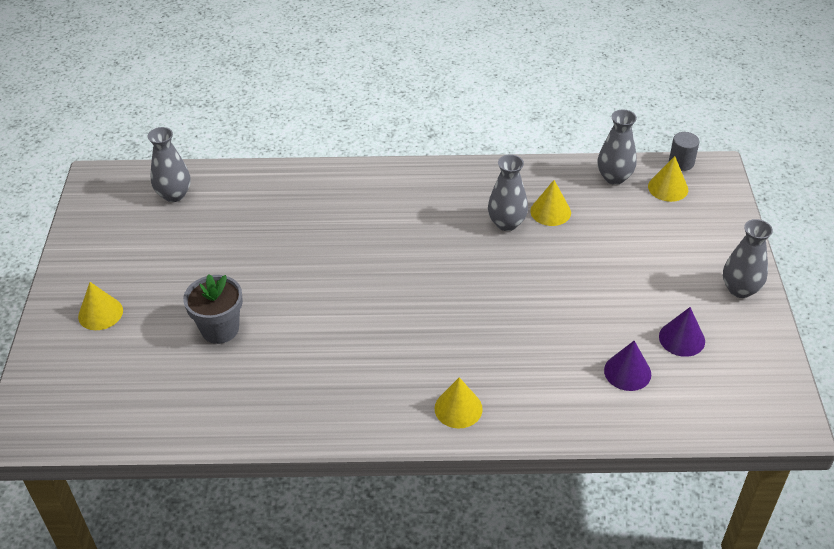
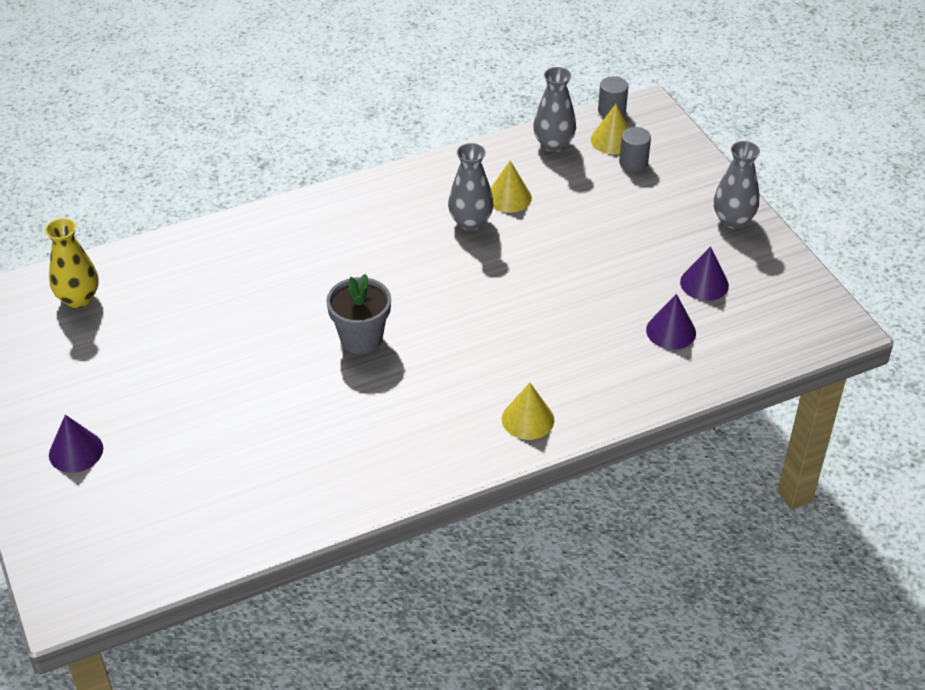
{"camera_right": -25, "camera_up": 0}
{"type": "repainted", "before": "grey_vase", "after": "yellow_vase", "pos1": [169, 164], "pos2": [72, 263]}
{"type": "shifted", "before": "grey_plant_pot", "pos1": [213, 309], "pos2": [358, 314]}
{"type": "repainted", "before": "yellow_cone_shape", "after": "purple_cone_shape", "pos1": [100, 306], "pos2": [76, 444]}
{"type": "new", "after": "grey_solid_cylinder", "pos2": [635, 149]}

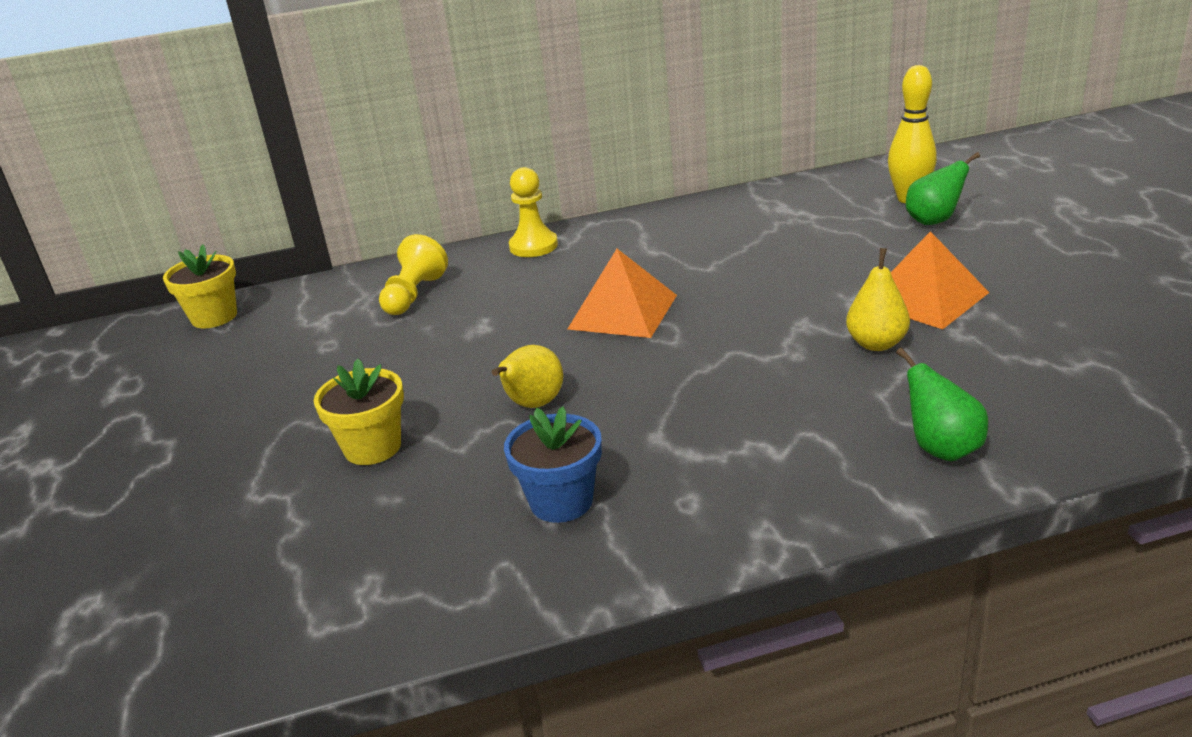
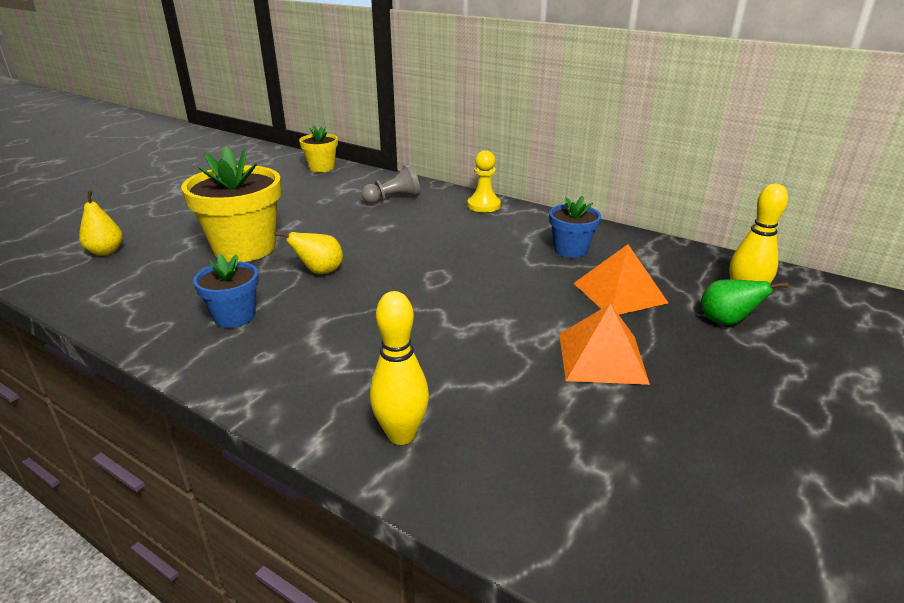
{"camera_right": 45, "camera_up": 0}
{"type": "repainted", "before": "yellow_pawn", "after": "grey_pawn", "pos1": [413, 274], "pos2": [390, 183]}
{"type": "shifted", "before": "yellow_pear_fruit", "pos1": [878, 299], "pos2": [101, 223]}
{"type": "shifted", "before": "orange_pyramid", "pos1": [622, 293], "pos2": [620, 279]}
{"type": "swapped", "before": "leaf-green_pear_fruit", "after": "yellow_tenpin", "pos1": [942, 404], "pos2": [399, 368]}
{"type": "scaled", "before": "yellow_plant_pot", "pos1": [359, 412], "pos2": [231, 204], "scale": 1.81}
{"type": "new", "after": "cobalt_plant_pot", "pos2": [575, 227]}

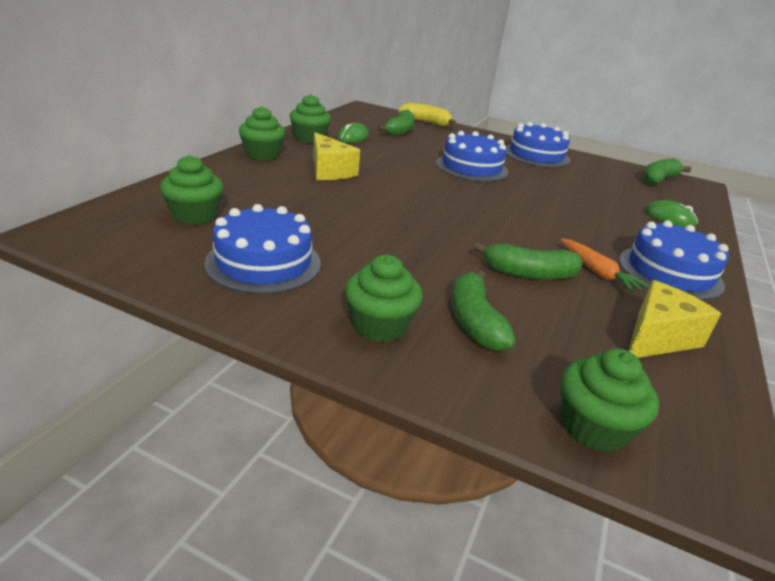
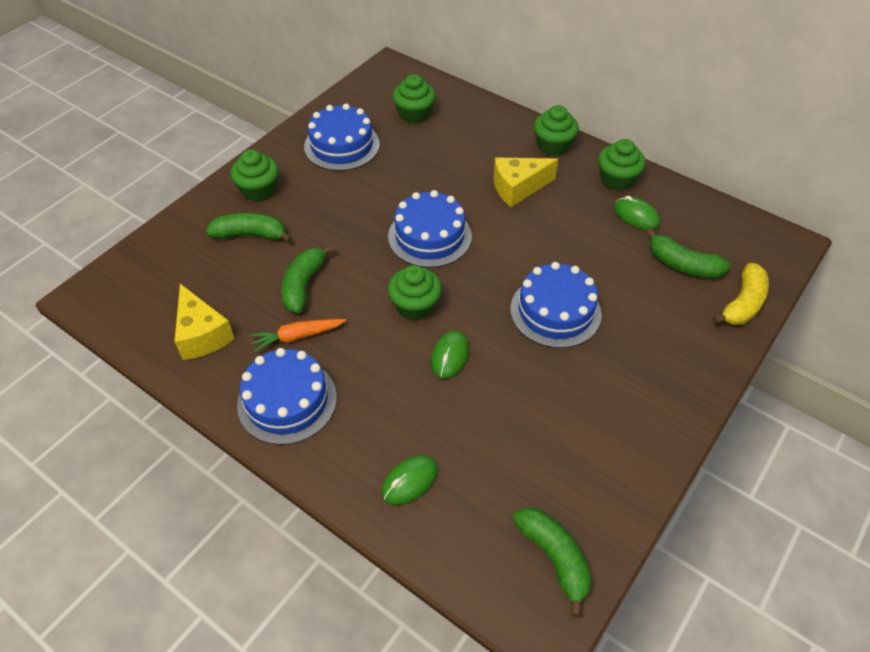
{"camera_right": 105, "camera_up": 20}
{"type": "shifted", "before": "cobalt_cake", "pos1": [538, 144], "pos2": [430, 229]}
{"type": "shifted", "before": "leaf-green_muffin", "pos1": [610, 400], "pos2": [415, 293]}
{"type": "new", "after": "leaf-green_mouse", "pos2": [450, 354]}

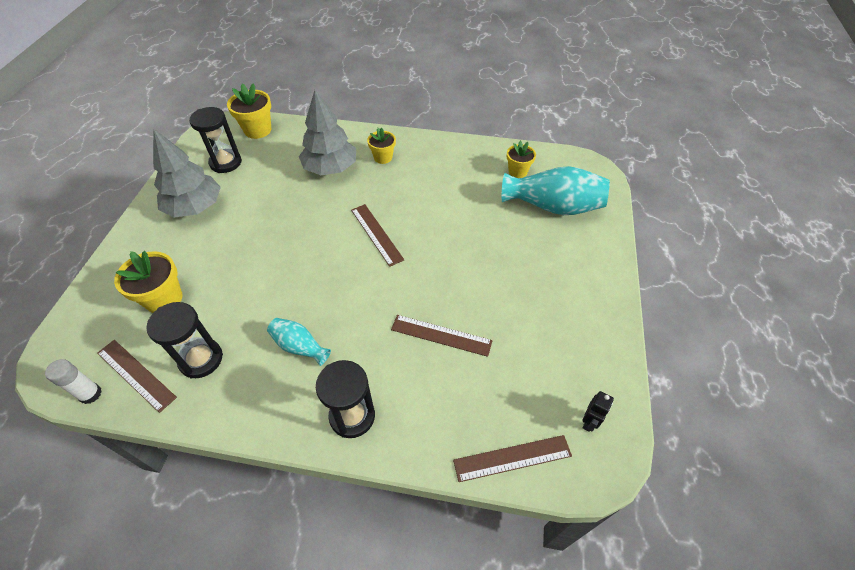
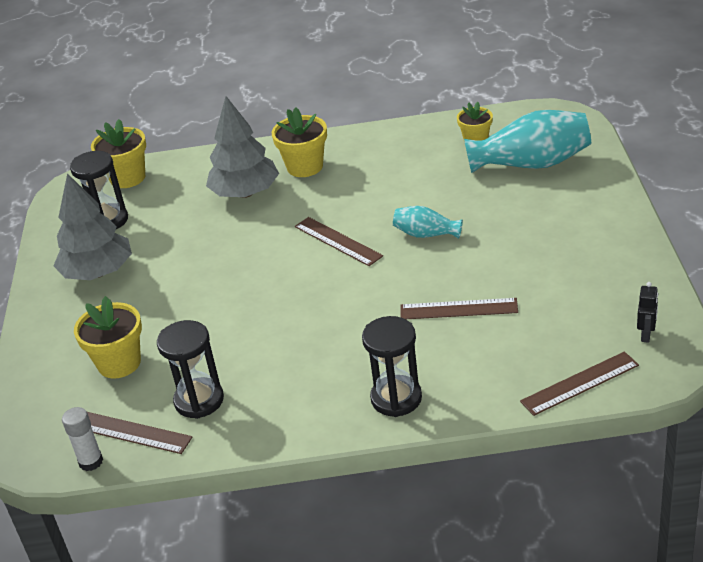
{"camera_right": -10, "camera_up": -15}
{"type": "scaled", "before": "yellow_plant_pot", "pos1": [381, 146], "pos2": [299, 142], "scale": 1.53}
{"type": "shifted", "before": "teal_vase", "pos1": [299, 342], "pos2": [428, 222]}

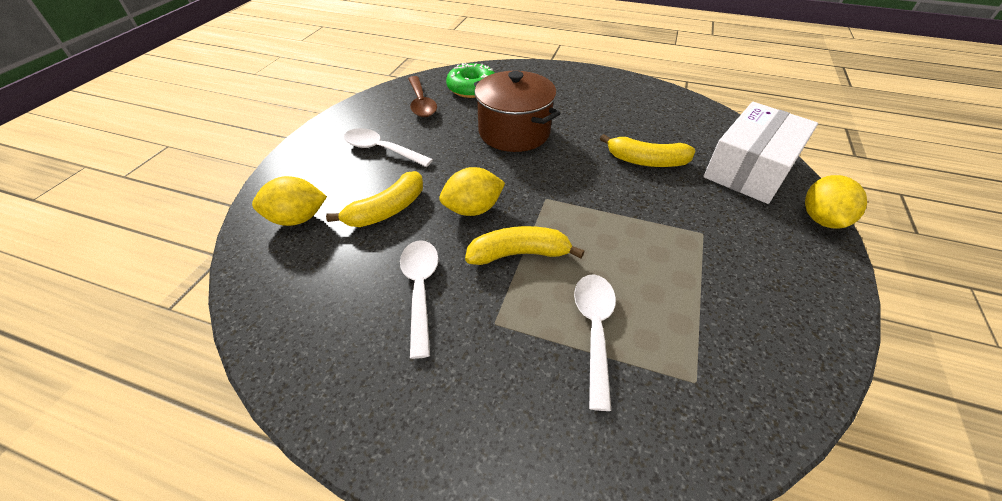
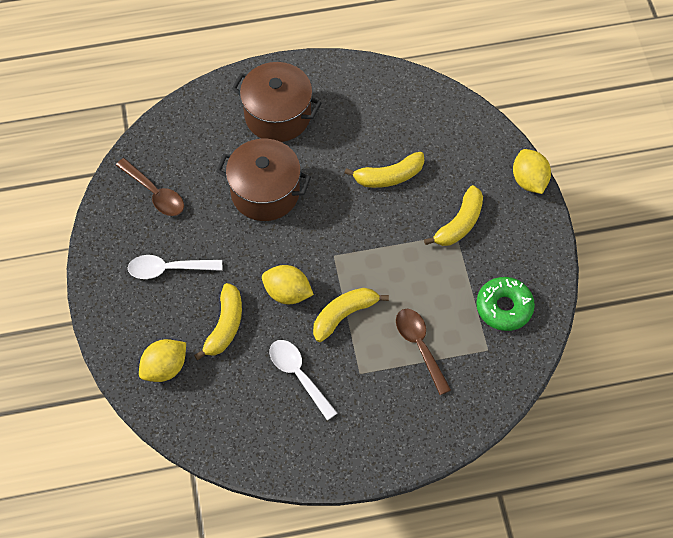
{"camera_right": -30, "camera_up": 15}
{"type": "shifted", "before": "leaf-green_doughnut", "pos1": [470, 80], "pos2": [505, 304]}
{"type": "gone", "before": "white_box", "pos1": [761, 153]}
{"type": "rotated", "before": "yellow_lemon", "pos1": [472, 191], "pos2": [288, 284], "turn": 75}
{"type": "repainted", "before": "white_teaspoon", "after": "brown_teaspoon", "pos1": [595, 342], "pos2": [423, 352]}
{"type": "new", "after": "brown_cooking_pot", "pos2": [276, 102]}
{"type": "new", "after": "yellow_banana", "pos2": [453, 215]}

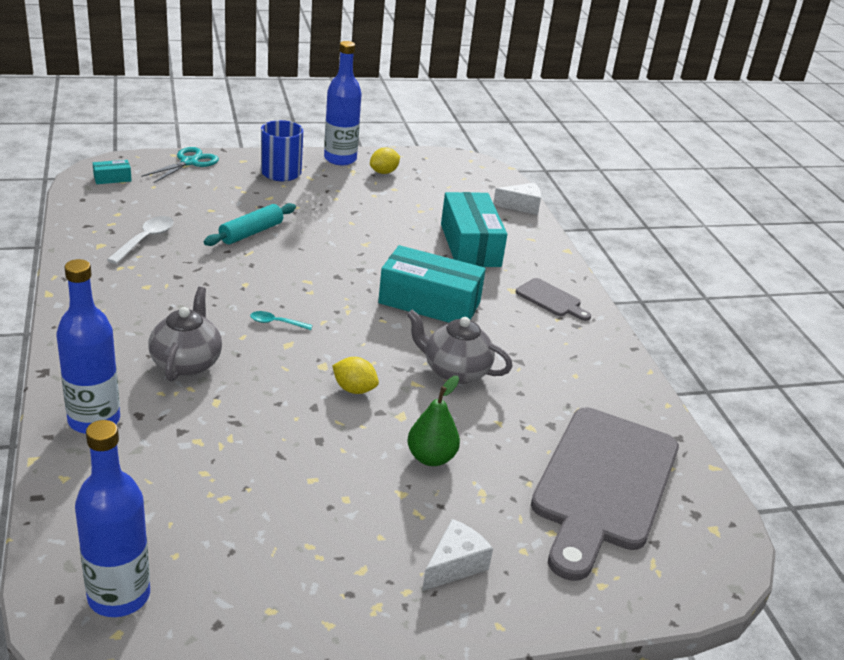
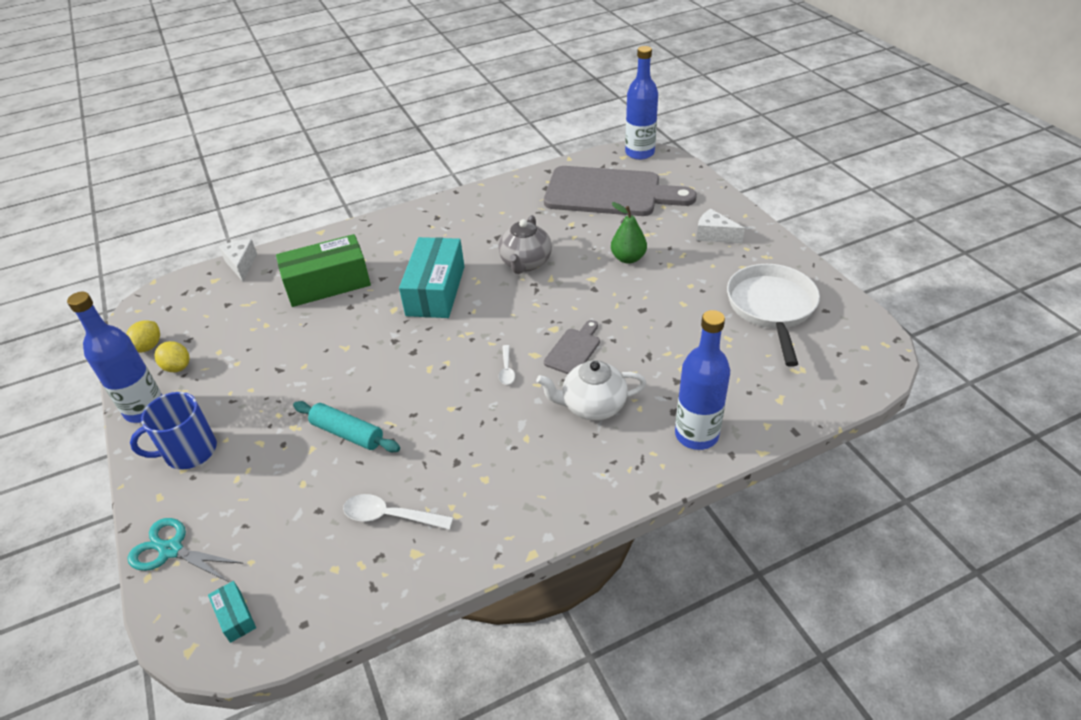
{"camera_right": -95, "camera_up": 10}
{"type": "repainted", "before": "teal_box", "after": "leaf-green_box", "pos1": [474, 229], "pos2": [323, 270]}
{"type": "shifted", "before": "grey_cutting_board", "pos1": [553, 299], "pos2": [572, 347]}
{"type": "repainted", "before": "grey_tea_pot", "after": "white_tea_pot", "pos1": [185, 334], "pos2": [591, 390]}
{"type": "repainted", "before": "teal_teaspoon", "after": "white_teaspoon", "pos1": [281, 320], "pos2": [506, 365]}
{"type": "shifted", "before": "yellow_lemon", "pos1": [355, 375], "pos2": [143, 336]}
{"type": "shifted", "before": "cobalt_drink_bottle", "pos1": [112, 518], "pos2": [641, 103]}
{"type": "new", "after": "white_frying_pan", "pos2": [773, 315]}

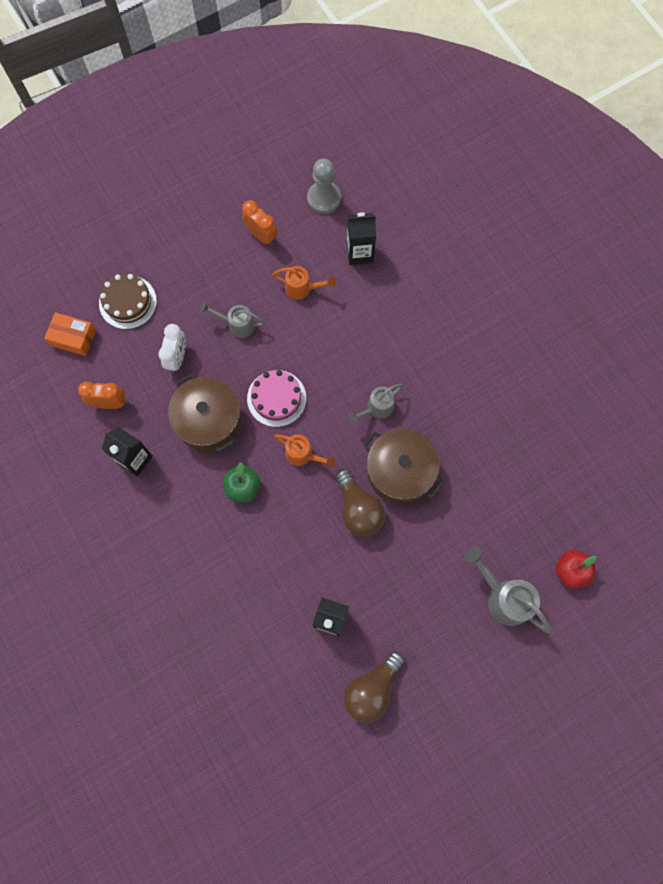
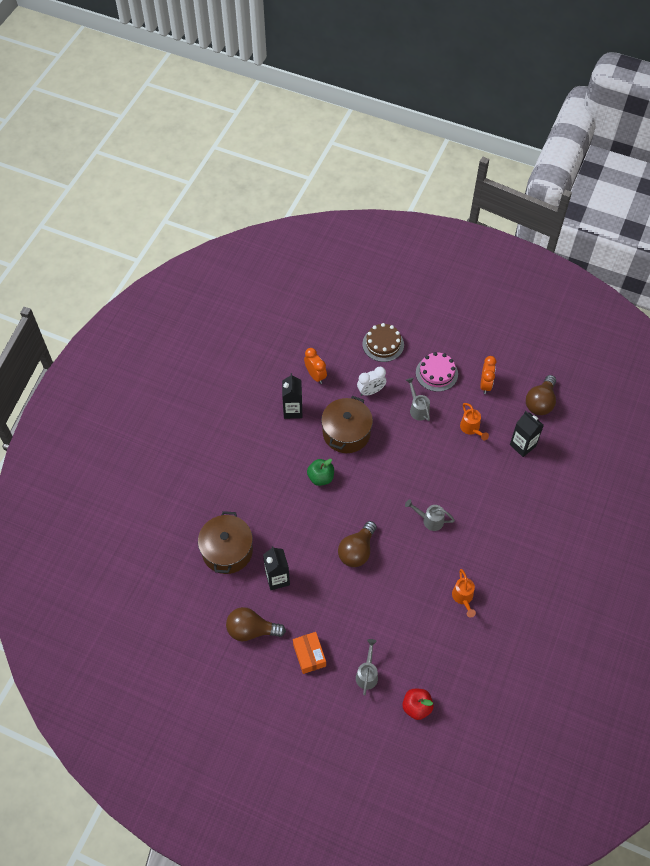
{"camera_right": 55, "camera_up": -15}
{"type": "swapped", "before": "grey_pawn", "after": "brown_light_bulb", "pos1": [324, 186], "pos2": [541, 395]}
{"type": "shifted", "before": "orange_box", "pos1": [70, 334], "pos2": [309, 653]}
{"type": "shifted", "before": "pink_cake", "pos1": [276, 398], "pos2": [437, 372]}
{"type": "shifted", "before": "brown_cooking_pot", "pos1": [403, 466], "pos2": [225, 542]}
{"type": "shifted", "before": "orange_sprinkling_can", "pos1": [305, 451], "pos2": [464, 593]}
{"type": "scaled", "before": "grey_sprinkling_can", "pos1": [508, 590], "pos2": [367, 667], "scale": 0.64}

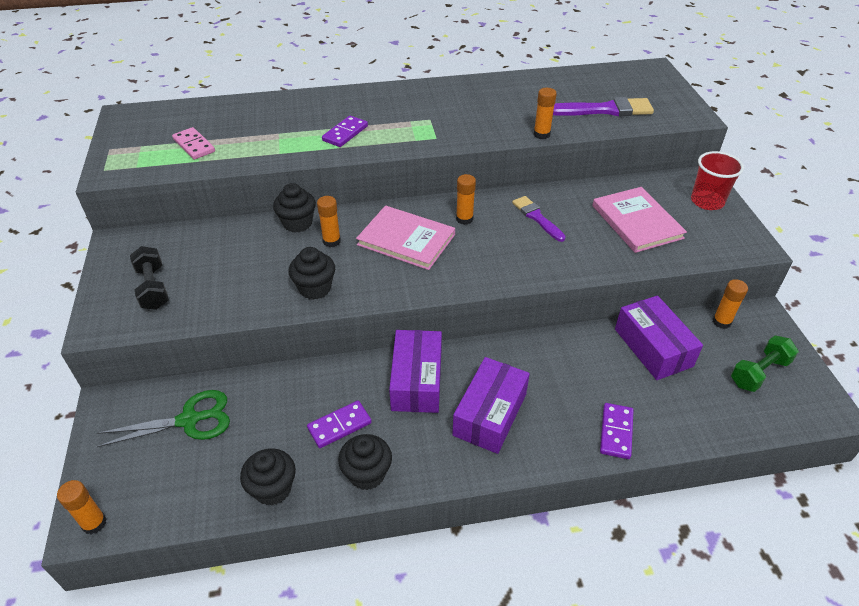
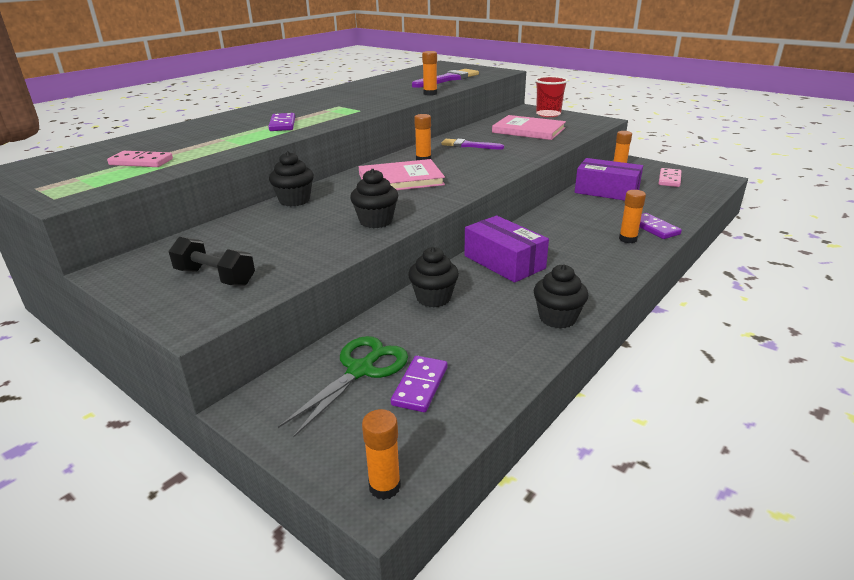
{"camera_right": -40, "camera_up": -15}
{"type": "shifted", "before": "orange_glue", "pos1": [329, 221], "pos2": [632, 216]}
{"type": "swapped", "before": "leaf-green_hand_weight", "after": "pink_domino_piece", "pos1": [765, 363], "pos2": [669, 177]}
{"type": "gone", "before": "purple_box", "pos1": [491, 405]}
{"type": "shifted", "before": "purple_domino_piece", "pos1": [339, 424], "pos2": [419, 384]}
{"type": "shifted", "before": "jet-black_muffin", "pos1": [268, 477], "pos2": [433, 277]}

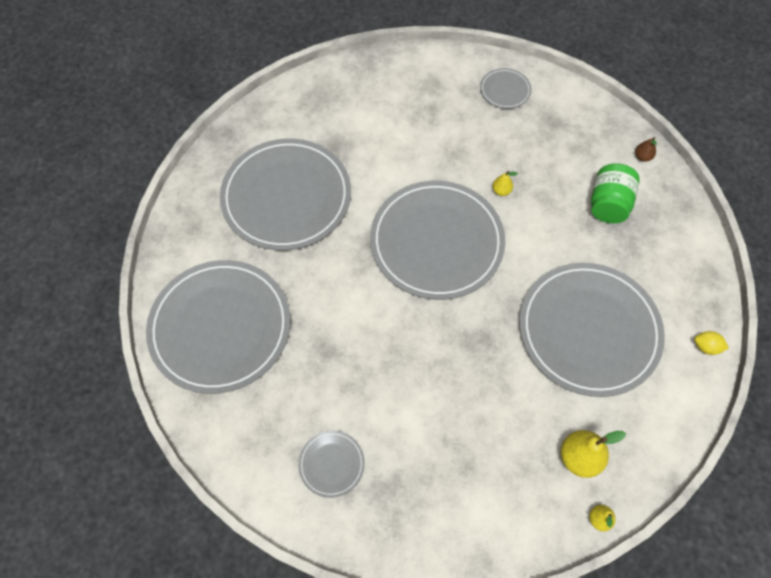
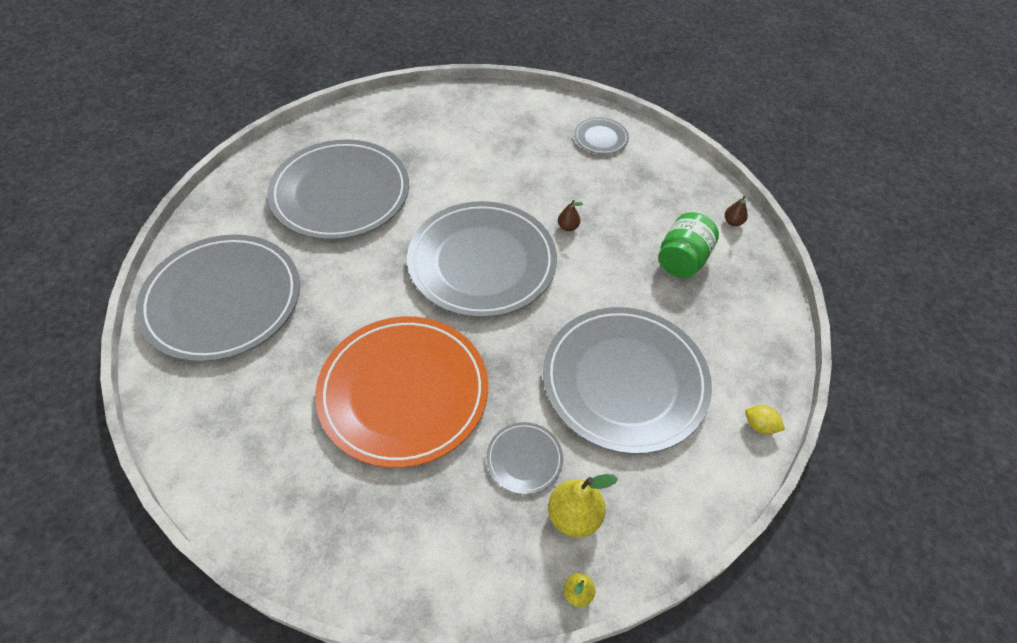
{"camera_right": 10, "camera_up": -10}
{"type": "repainted", "before": "yellow_pear_fruit", "after": "brown_pear_fruit", "pos1": [505, 183], "pos2": [570, 215]}
{"type": "shifted", "before": "grey_plate", "pos1": [331, 464], "pos2": [524, 458]}
{"type": "new", "after": "orange_plate", "pos2": [401, 392]}

